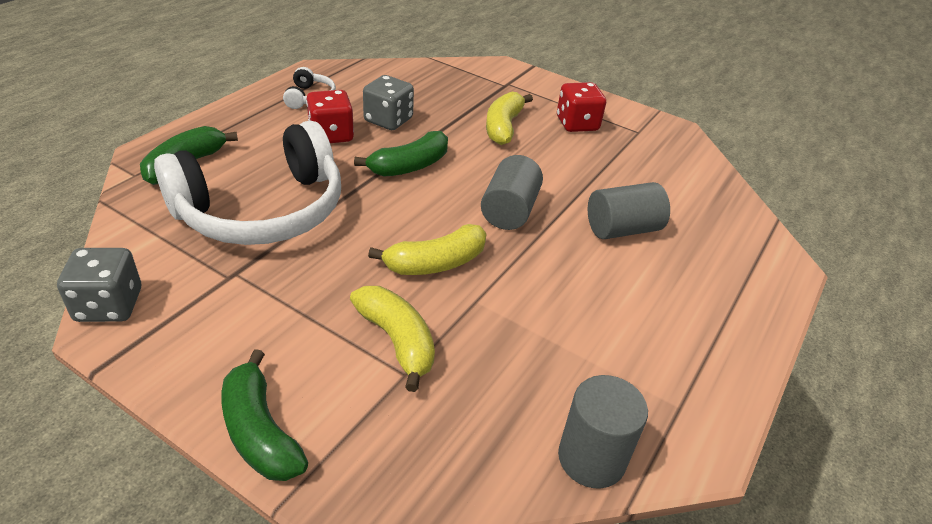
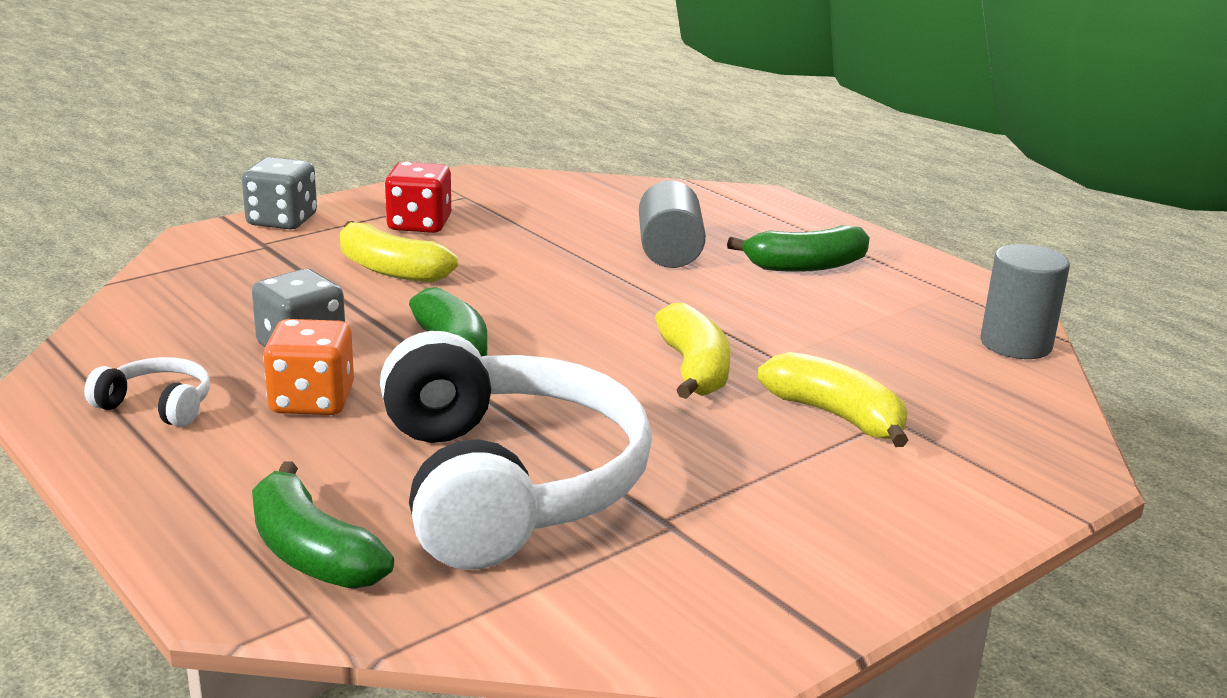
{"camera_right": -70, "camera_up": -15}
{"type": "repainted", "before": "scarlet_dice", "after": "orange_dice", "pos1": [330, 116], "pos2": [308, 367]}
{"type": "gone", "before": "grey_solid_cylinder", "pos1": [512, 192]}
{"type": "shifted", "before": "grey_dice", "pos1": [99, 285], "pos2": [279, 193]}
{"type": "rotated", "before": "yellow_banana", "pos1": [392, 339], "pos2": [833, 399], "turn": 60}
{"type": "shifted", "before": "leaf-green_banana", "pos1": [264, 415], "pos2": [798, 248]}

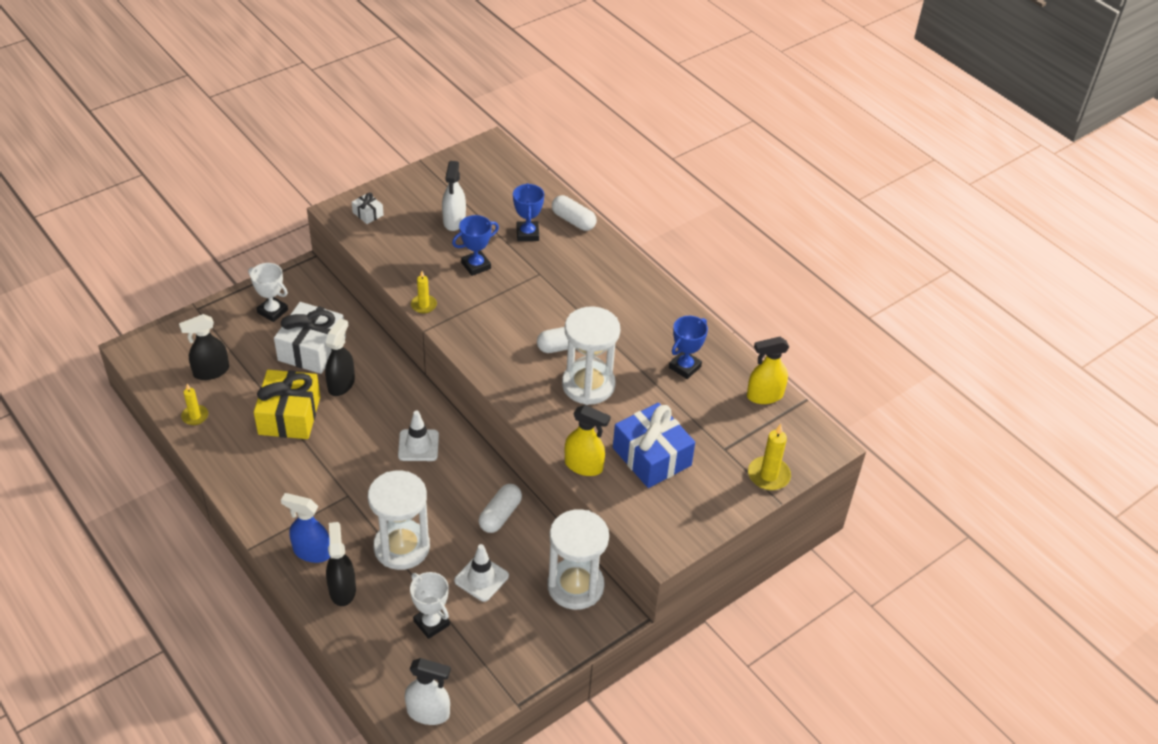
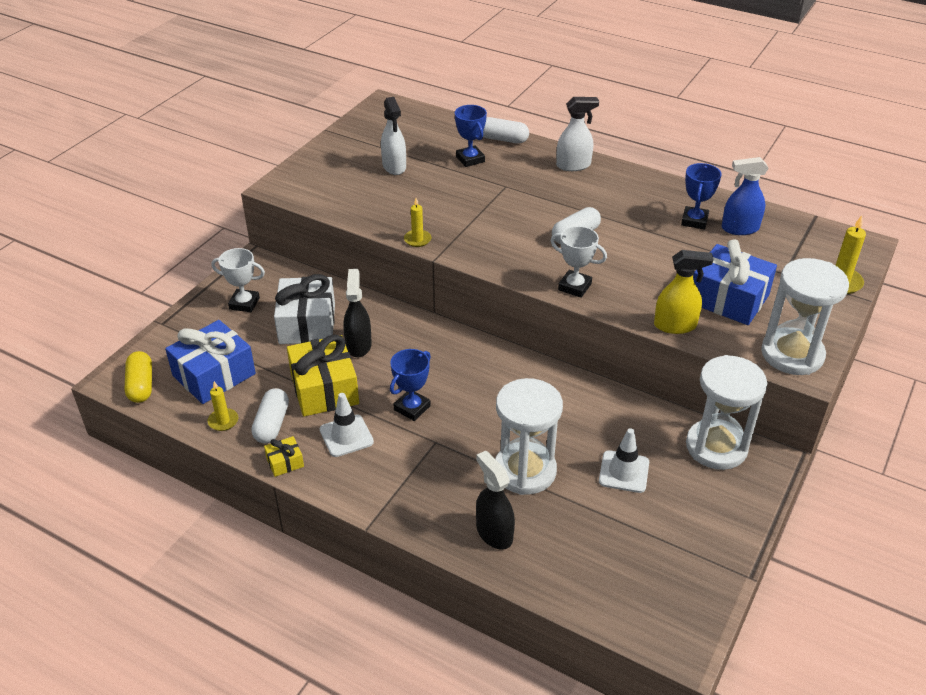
{"camera_right": -20, "camera_up": -5}
{"type": "gone", "before": "white_wrapped_gift", "pos1": [368, 208]}
{"type": "shifted", "before": "cobalt_trophy", "pos1": [475, 245], "pos2": [410, 385]}
{"type": "shifted", "before": "white_sand_timer", "pos1": [591, 356], "pos2": [805, 316]}
{"type": "swapped", "before": "jet-black_spray_cleaner", "after": "cobalt_wrapped_gift", "pos1": [204, 347], "pos2": [210, 362]}
{"type": "gone", "before": "yellow_spray_cleaner", "pos1": [768, 370]}
{"type": "shifted", "before": "white_traffic_cone", "pos1": [418, 435], "pos2": [347, 425]}
{"type": "shifted", "before": "white_pill_shape", "pos1": [500, 508], "pos2": [270, 415]}
{"type": "shifted", "before": "cobalt_spray_cleaner", "pos1": [305, 528], "pos2": [745, 196]}
{"type": "shifted", "before": "white_trophy", "pos1": [430, 605], "pos2": [579, 262]}
{"type": "shifted", "before": "white_spray_cleaner", "pos1": [428, 691], "pos2": [577, 134]}
{"type": "new", "after": "yellow_pill_shape", "pos2": [138, 377]}
{"type": "new", "after": "yellow_wrapped_gift", "pos2": [284, 456]}

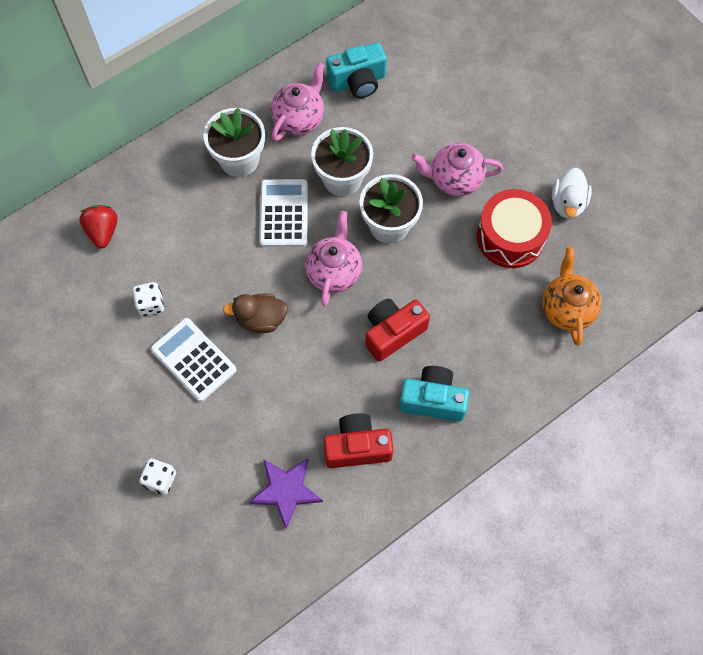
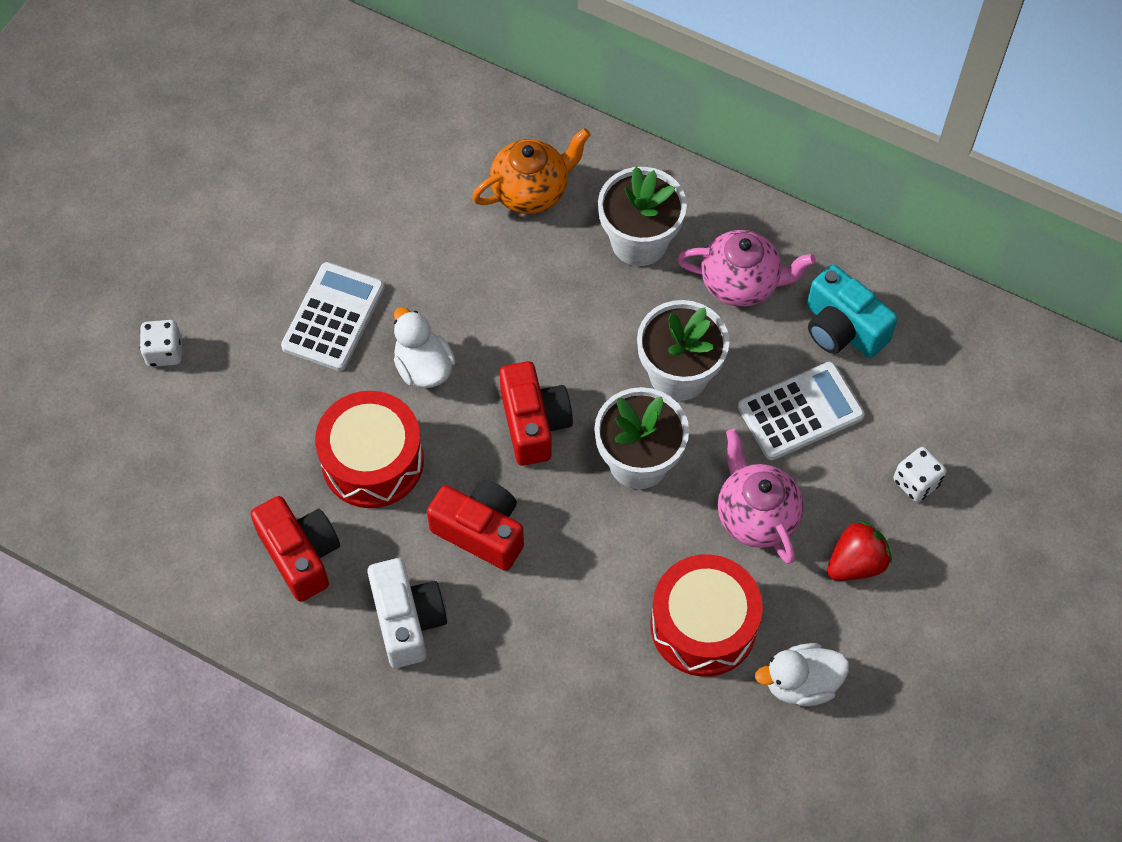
{"camera_right": 65, "camera_up": -5}
{"type": "shifted", "before": "white_adding_machine", "pos1": [283, 213], "pos2": [801, 411]}
{"type": "shifted", "before": "scarlet_toy_strawberry", "pos1": [98, 226], "pos2": [859, 550]}
{"type": "swapped", "before": "pink_tea_pot", "after": "scarlet_camera", "pos1": [333, 258], "pos2": [536, 413]}
{"type": "shifted", "before": "orange_tea_pot", "pos1": [572, 296], "pos2": [531, 171]}
{"type": "shifted", "before": "white_dice", "pos1": [148, 299], "pos2": [920, 474]}
{"type": "repainted", "before": "brown_toy_duck", "after": "white_toy_duck", "pos1": [255, 313], "pos2": [425, 347]}
{"type": "repainted", "before": "teal_camera", "after": "white_camera", "pos1": [434, 394], "pos2": [407, 613]}
{"type": "gone", "before": "purple_star_shape", "pos1": [286, 493]}
{"type": "new", "after": "scarlet_drum", "pos2": [369, 449]}

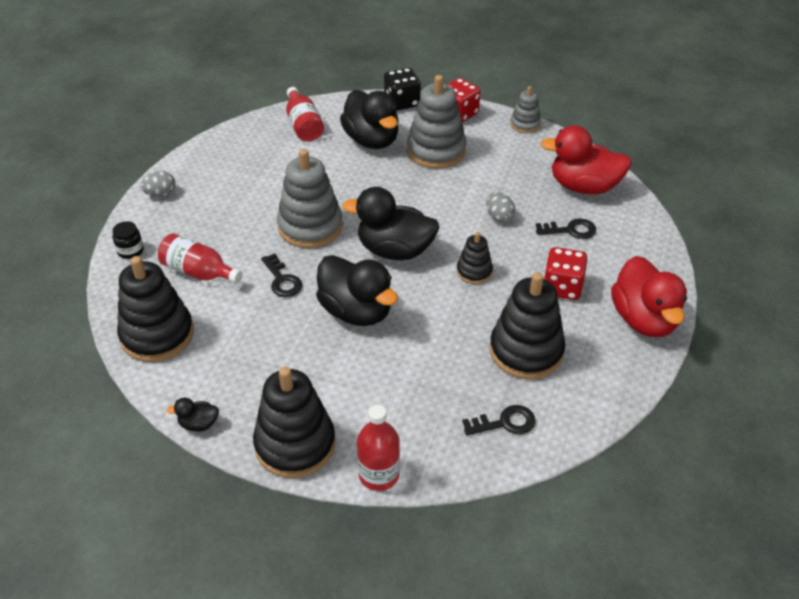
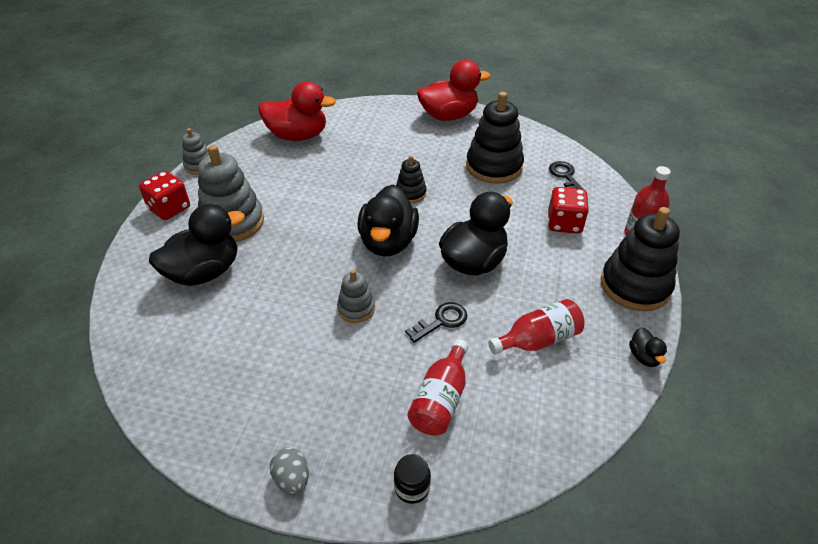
{"camera_right": -95, "camera_up": 0}
{"type": "gone", "before": "jet-black_dice", "pos1": [402, 89]}
{"type": "shifted", "before": "scarlet_drink_bottle", "pos1": [305, 114], "pos2": [536, 327]}
{"type": "rotated", "before": "scarlet_toy_duck", "pos1": [586, 159], "pos2": [297, 111], "turn": -90}
{"type": "scaled", "before": "grey_ring_stacker", "pos1": [310, 198], "pos2": [356, 296], "scale": 0.53}
{"type": "gone", "before": "grey_toy_egg", "pos1": [500, 207]}
{"type": "gone", "before": "jet-black_latchkey", "pos1": [566, 228]}
{"type": "shifted", "before": "scarlet_dice", "pos1": [566, 273], "pos2": [568, 210]}
{"type": "gone", "before": "jet-black_ring_stacker", "pos1": [155, 309]}

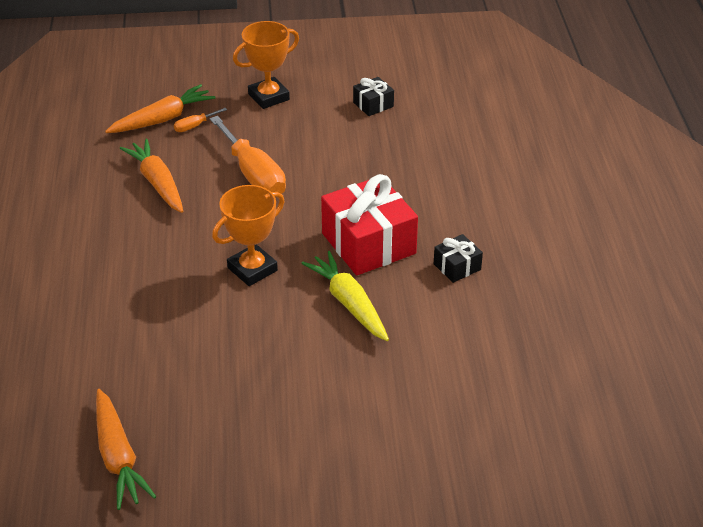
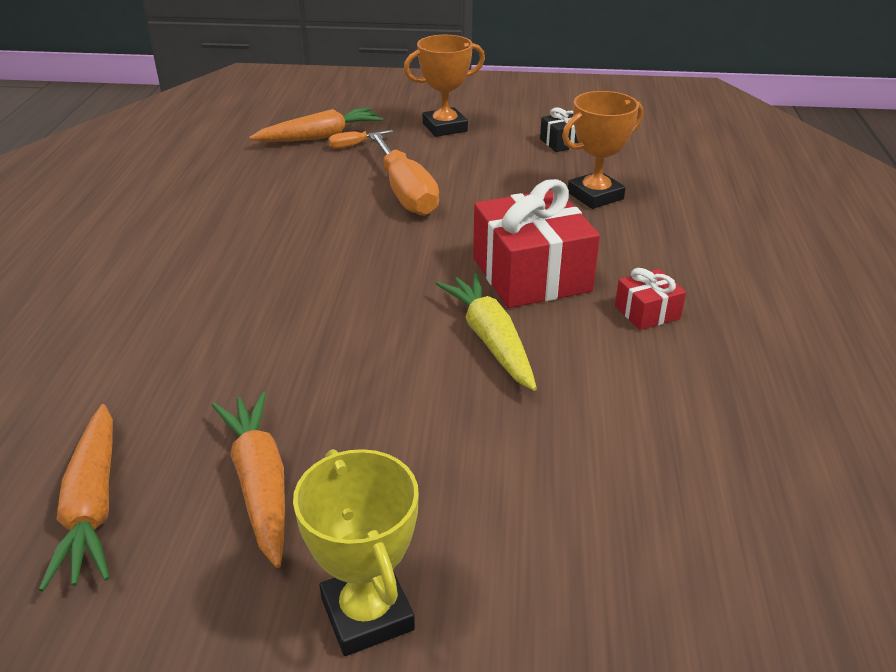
{"camera_right": 10, "camera_up": -5}
{"type": "shifted", "before": "orange_toy_carrot", "pos1": [151, 176], "pos2": [248, 480]}
{"type": "shifted", "before": "orange_trophy", "pos1": [248, 235], "pos2": [602, 150]}
{"type": "repainted", "before": "jet-black_wrapped_gift", "after": "scarlet_wrapped_gift", "pos1": [458, 258], "pos2": [650, 299]}
{"type": "new", "after": "yellow_trophy", "pos2": [356, 552]}

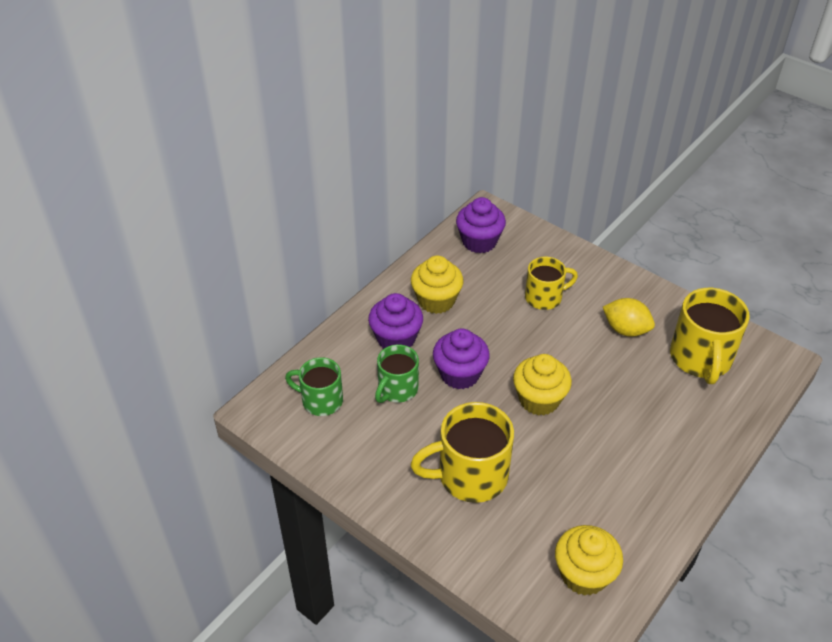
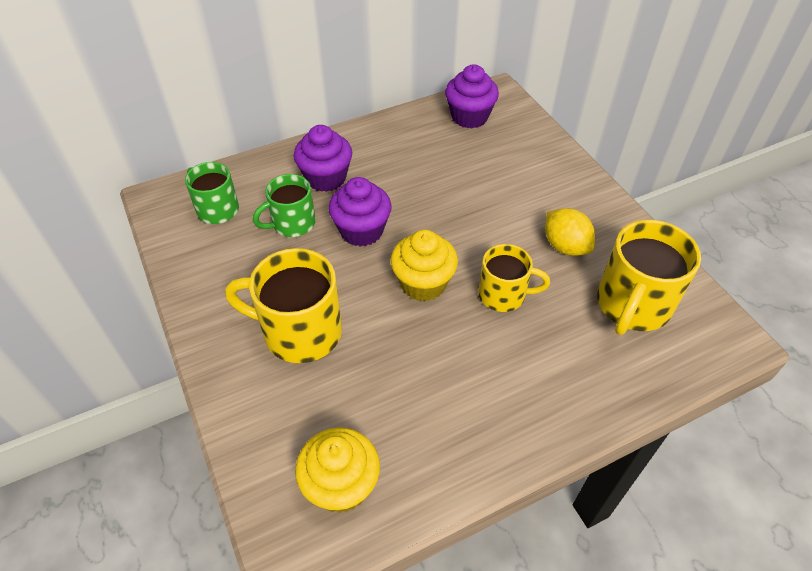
{"camera_right": 25, "camera_up": 5}
{"type": "gone", "before": "yellow_muffin", "pos1": [437, 285]}
{"type": "shifted", "before": "yellow_tea_mug", "pos1": [551, 283], "pos2": [514, 278]}

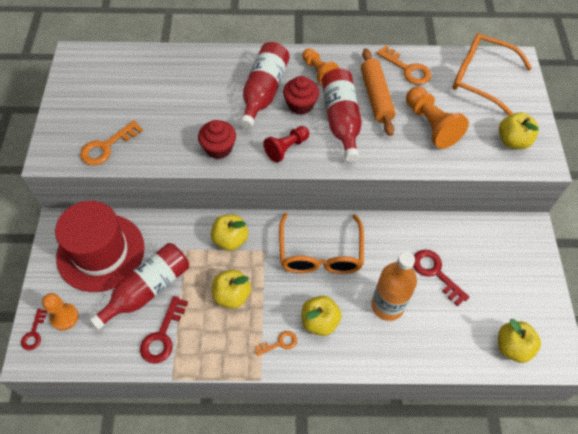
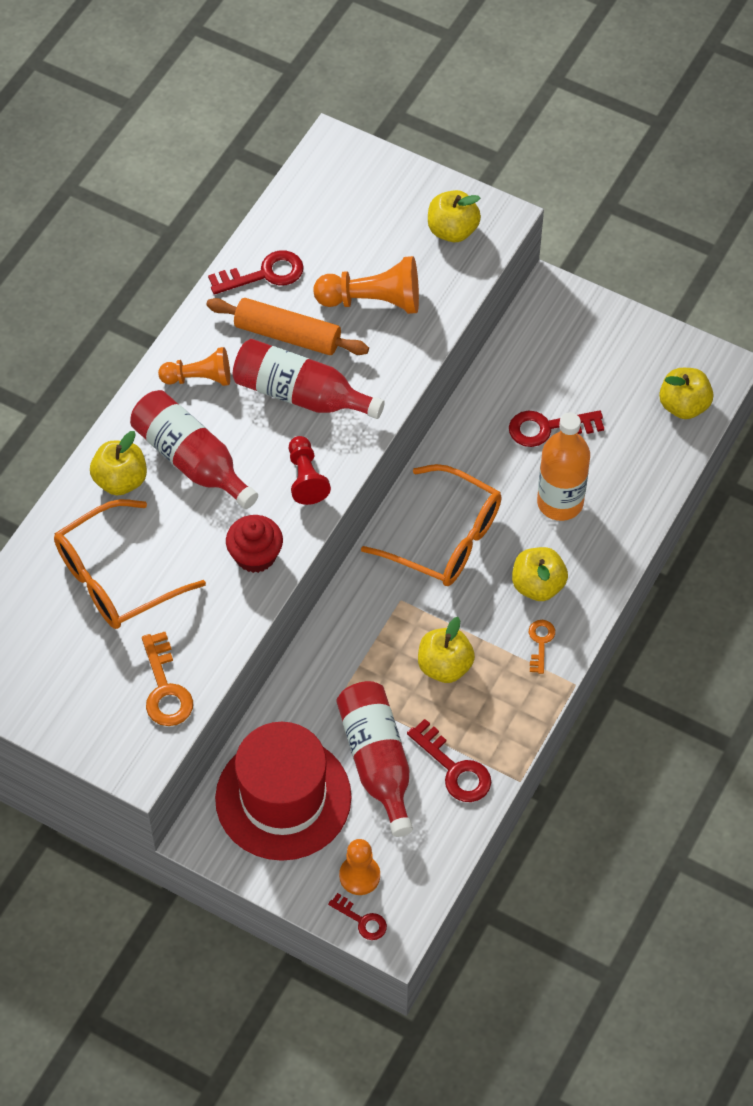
{"camera_right": -60, "camera_up": 0}
{"type": "shifted", "before": "orange_spectacles", "pos1": [492, 74], "pos2": [130, 564]}
{"type": "repainted", "before": "orange_latchkey", "after": "scarlet_latchkey", "pos1": [403, 65], "pos2": [256, 272]}
{"type": "gone", "before": "scarlet_muffin", "pos1": [301, 95]}
{"type": "shifted", "before": "yellow_toy_apple", "pos1": [229, 232], "pos2": [118, 463]}

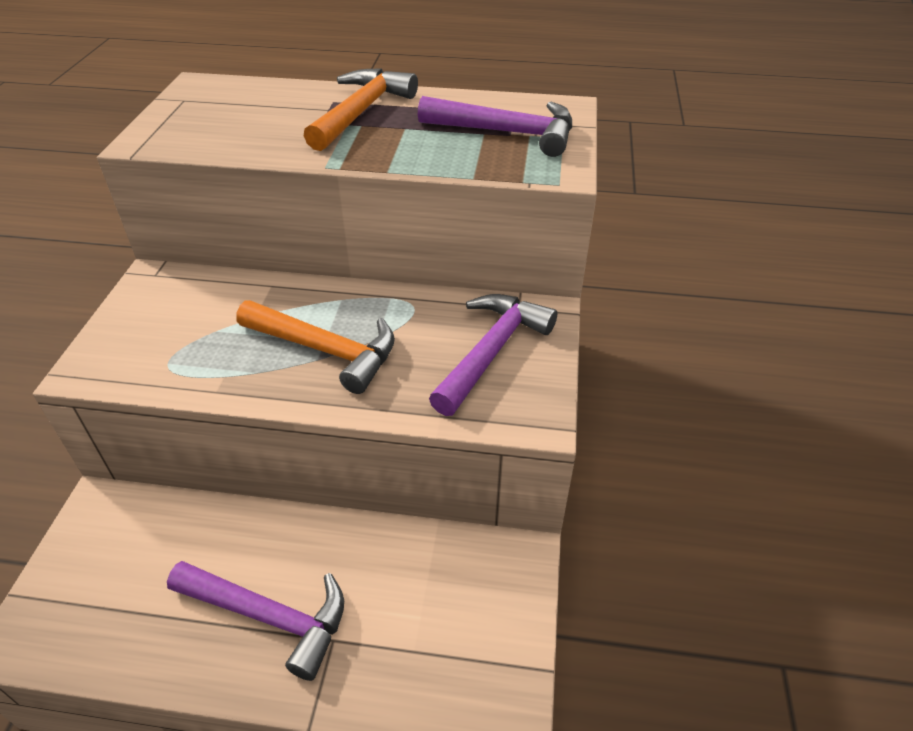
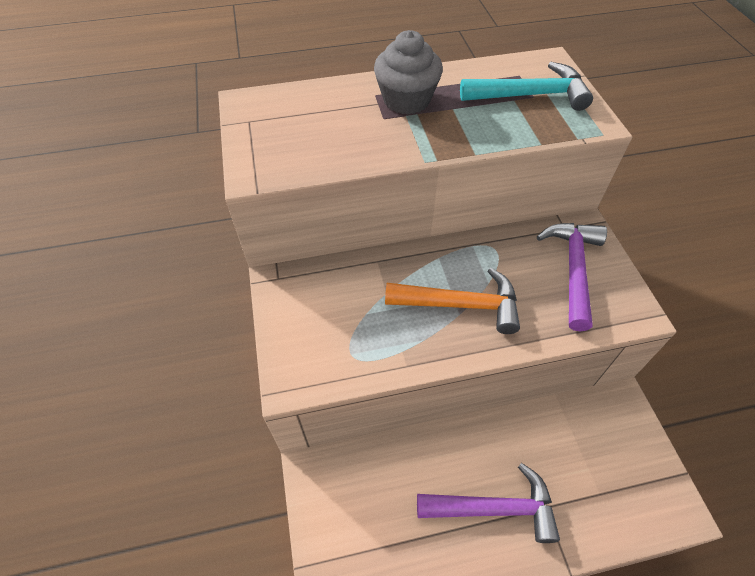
{"camera_right": -20, "camera_up": 10}
{"type": "swapped", "before": "orange_hammer", "after": "grey_muffin", "pos1": [361, 109], "pos2": [408, 72]}
{"type": "repainted", "before": "purple_hammer", "after": "teal_hammer", "pos1": [495, 126], "pos2": [526, 86]}

